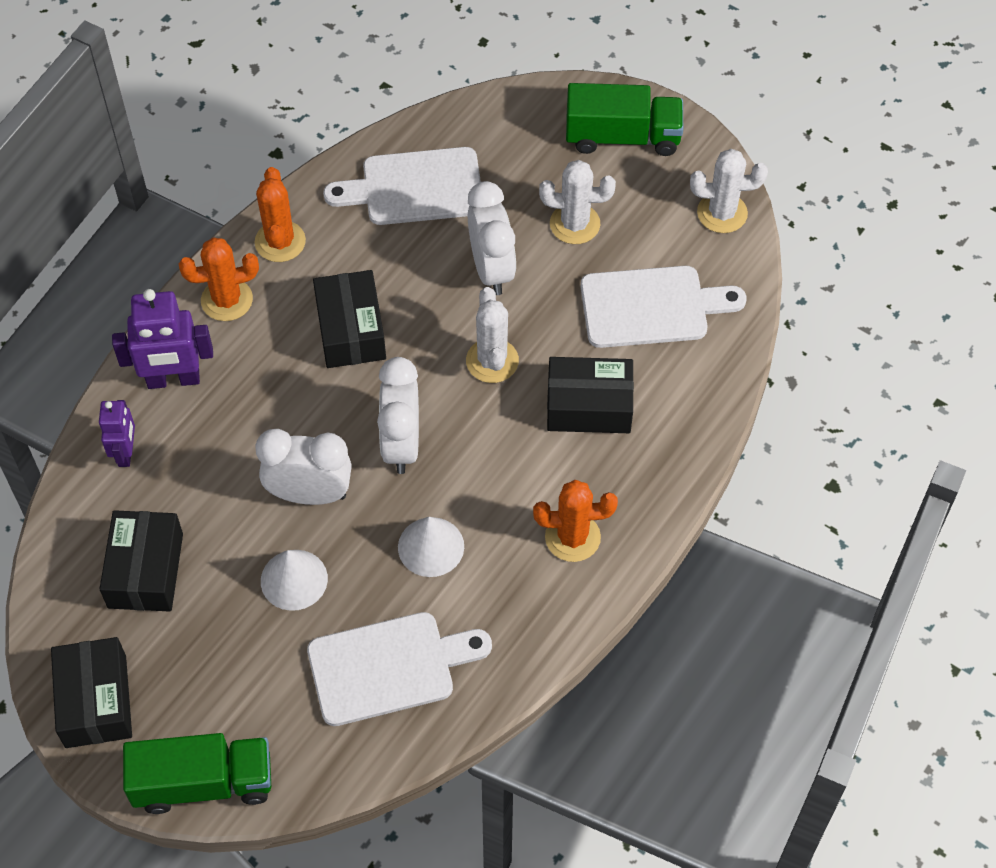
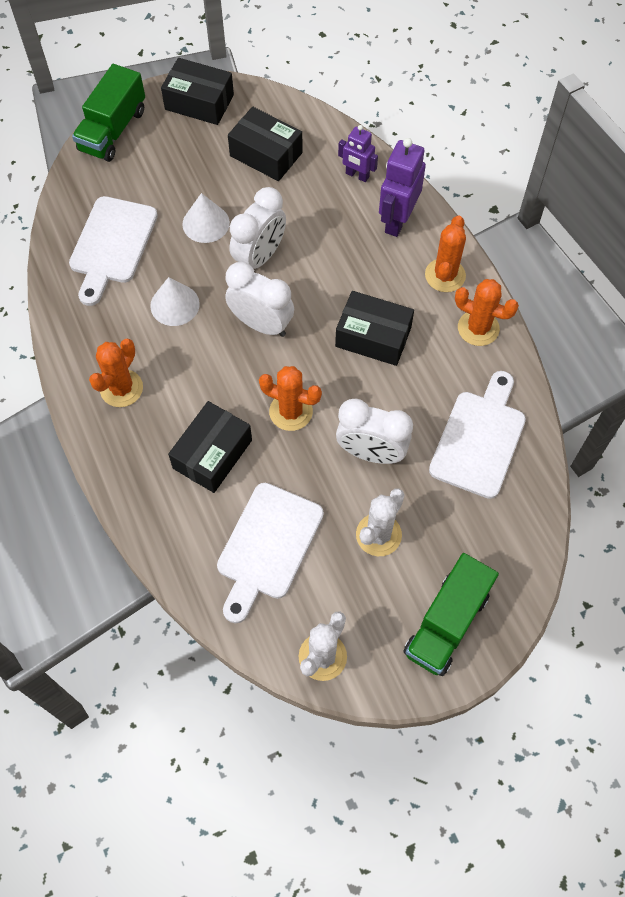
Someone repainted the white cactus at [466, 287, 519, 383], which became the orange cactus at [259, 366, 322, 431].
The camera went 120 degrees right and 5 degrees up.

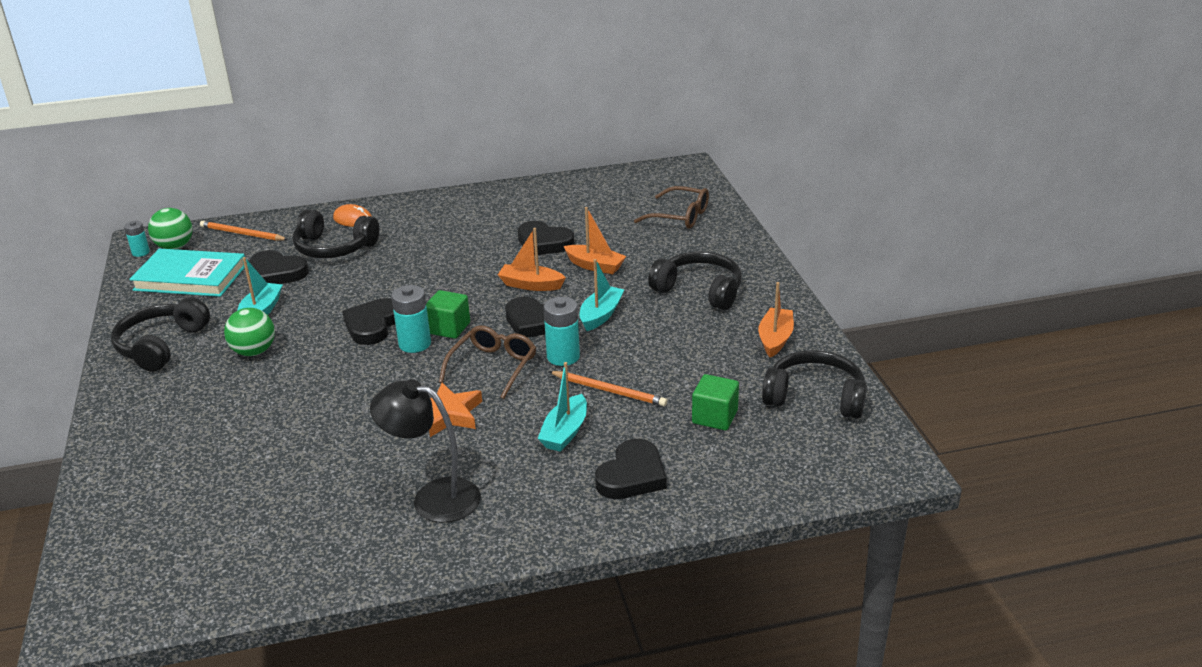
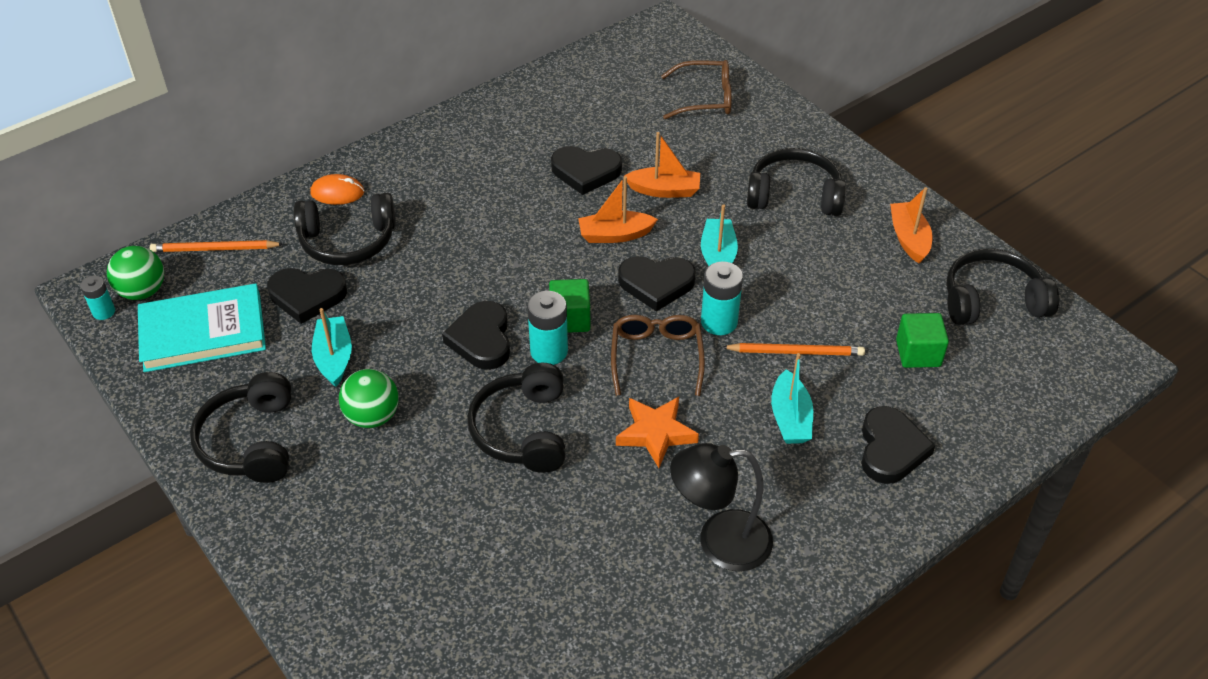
Someone put down the black headphones at [467, 363, 565, 473].
The camera went 25 degrees left and 15 degrees up.

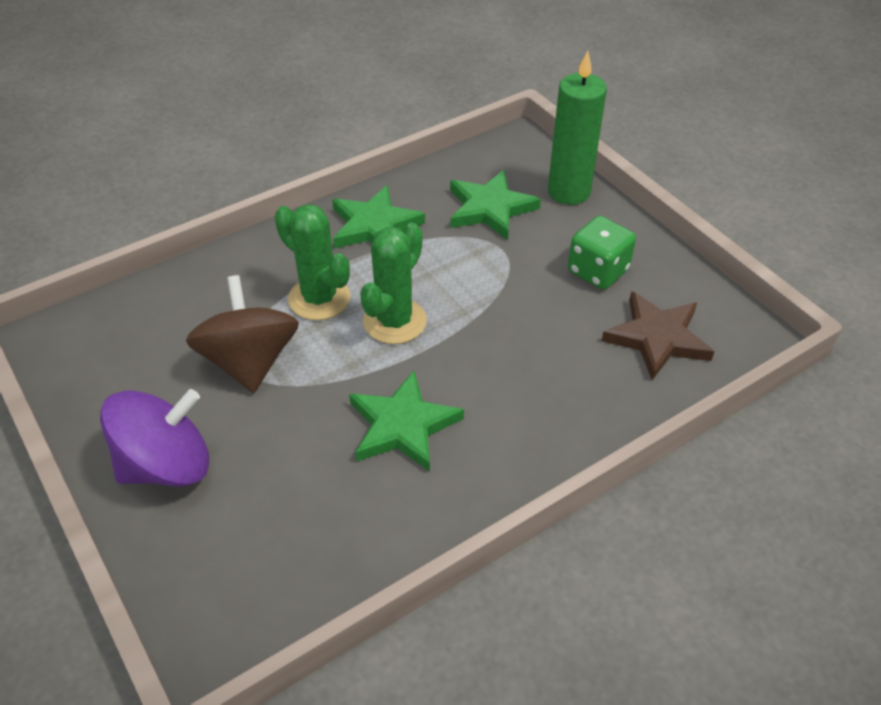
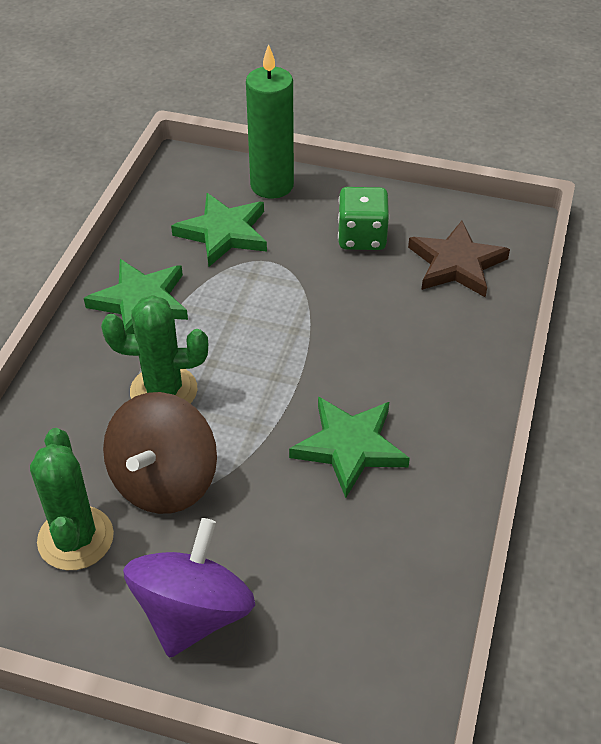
Someone carried the green cactus from [360, 223, 427, 344] to [30, 428, 114, 570].
Someone rotated the brown spinning top at [186, 275, 299, 393] by 105 degrees counterclockwise.
The camera went 40 degrees left and 0 degrees up.

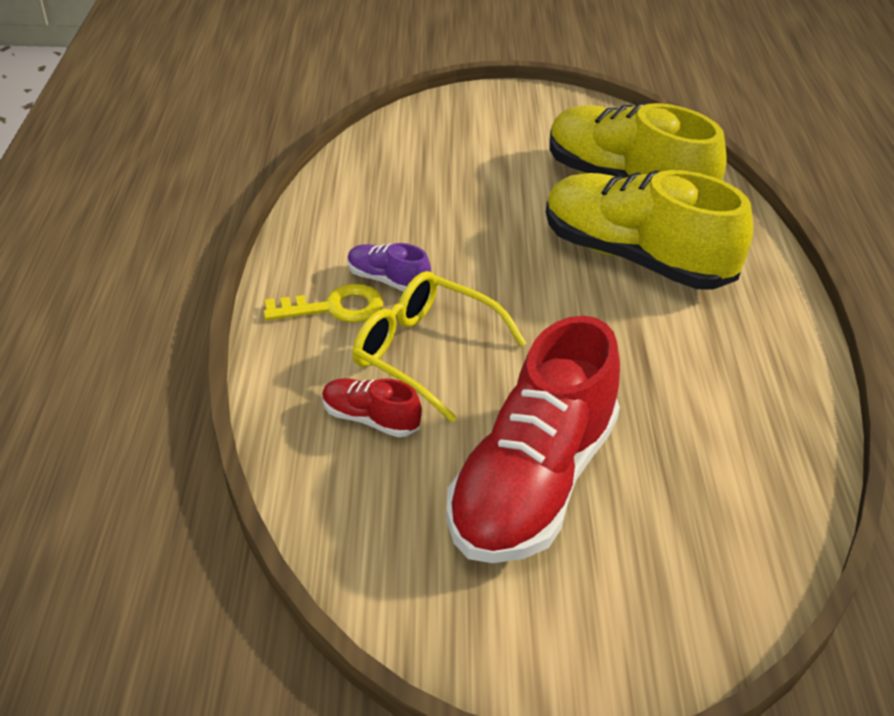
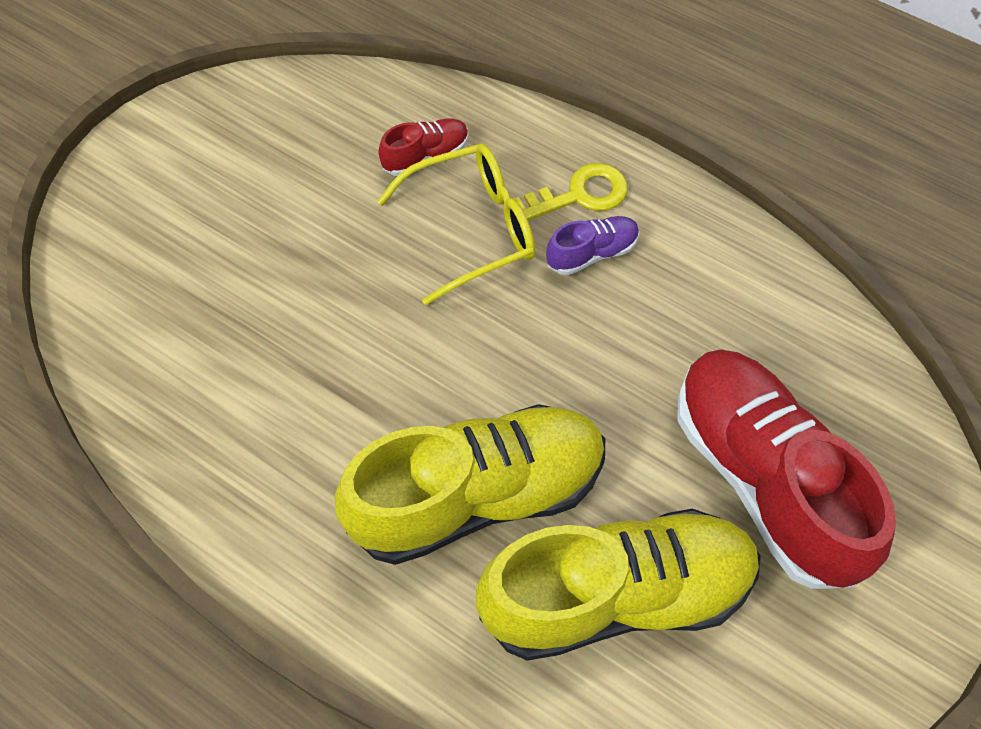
Someone carried the red shoe from [446, 316, 620, 563] to [677, 349, 896, 589].
Someone rotated the yellow key at [263, 284, 383, 323] by 135 degrees counterclockwise.
The camera went 125 degrees right and 20 degrees up.

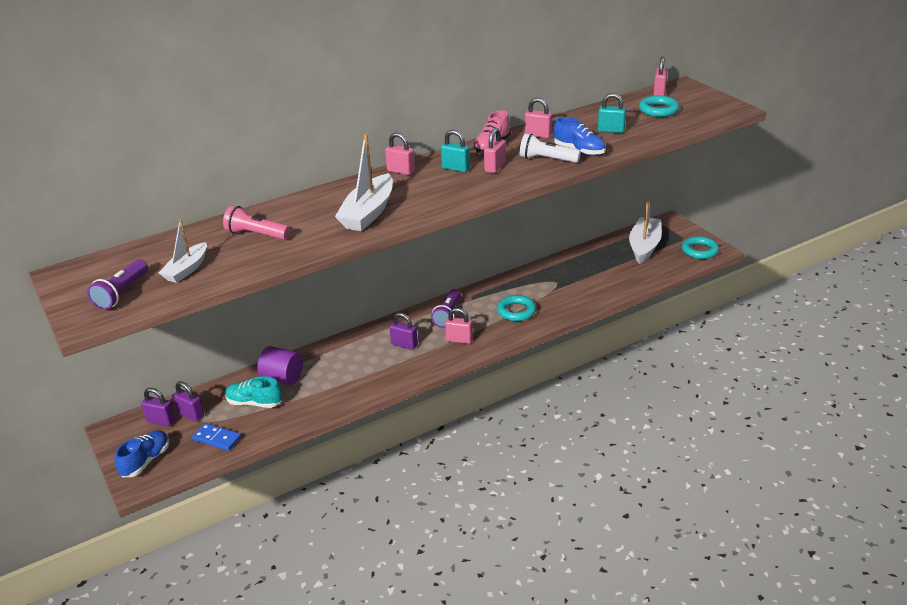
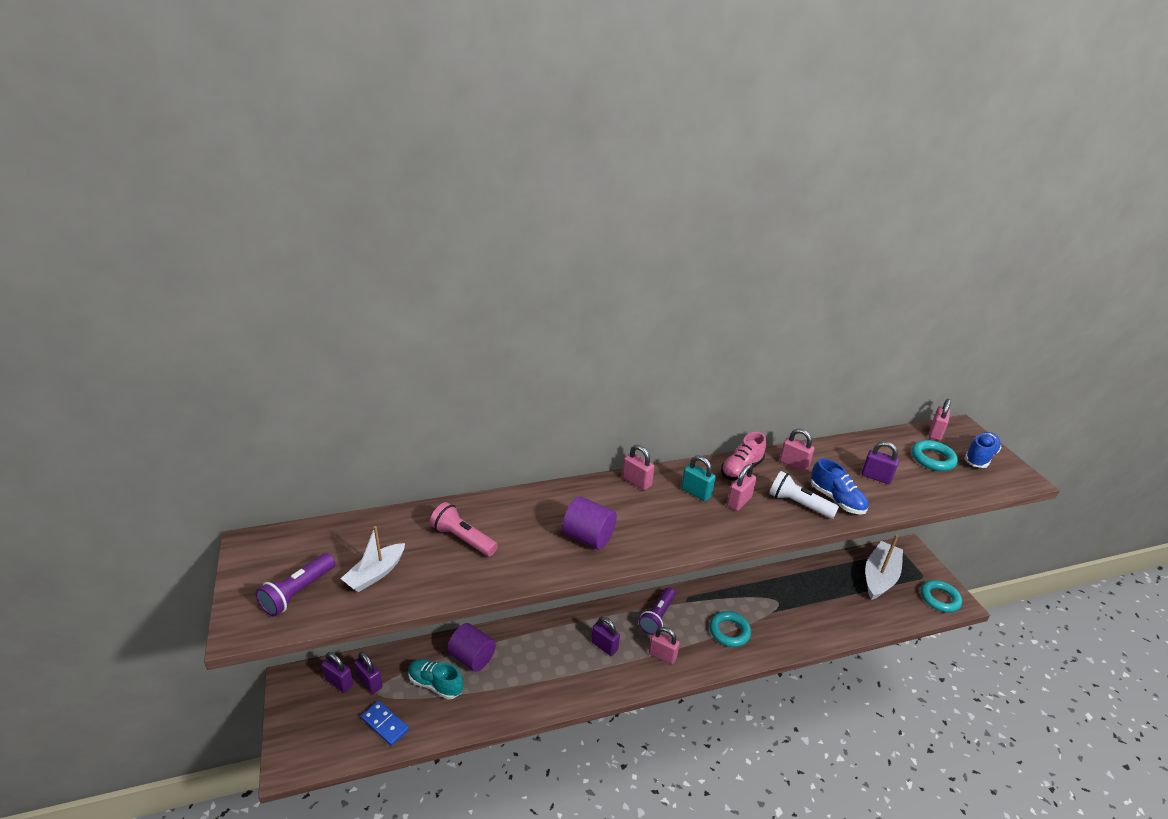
Someone carried the blue shoe from [115, 430, 169, 477] to [964, 432, 1002, 468].
Someone swapped the white boat at [335, 134, 393, 231] for the purple cylinder at [562, 496, 617, 549].
Someone repainted the turquoise padlock at [598, 93, 626, 133], which became the purple padlock at [861, 442, 899, 484].
The camera went 10 degrees right and 0 degrees up.

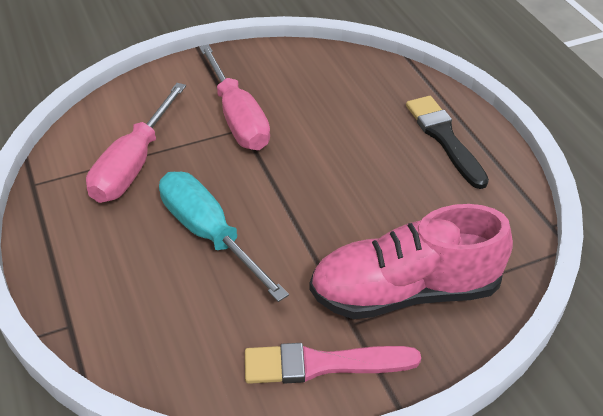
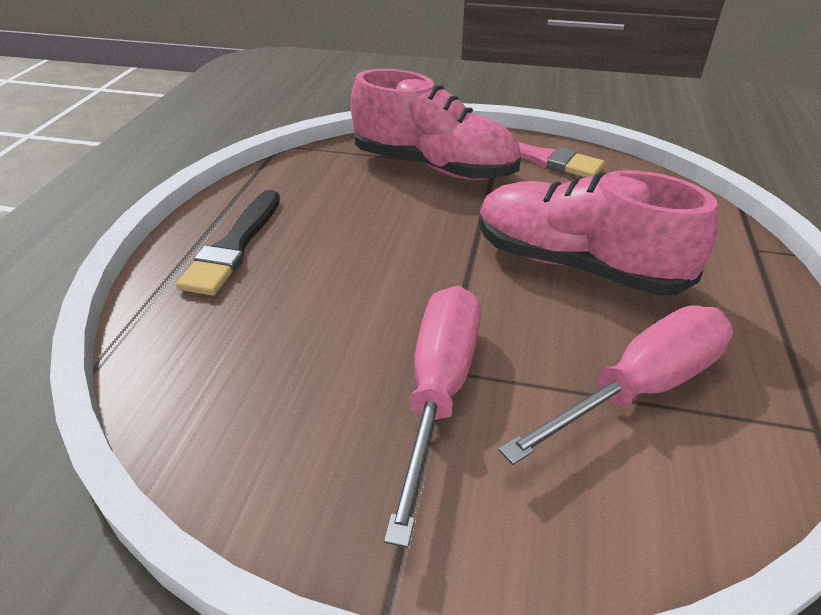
Someone swapped the turquoise screwdriver at [159, 172, 289, 302] for the pink shoe at [479, 170, 718, 296].
The camera went 145 degrees left and 5 degrees down.

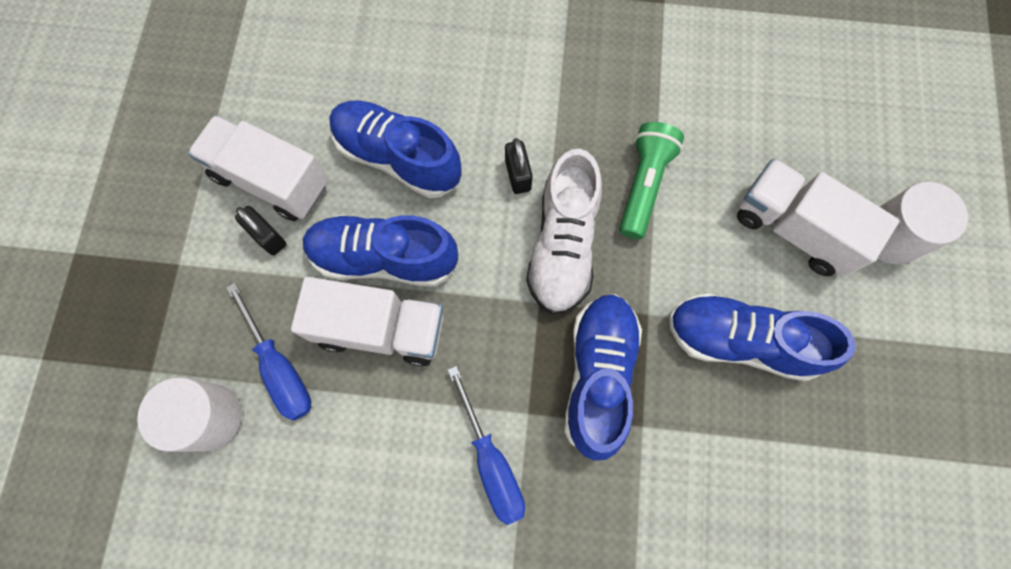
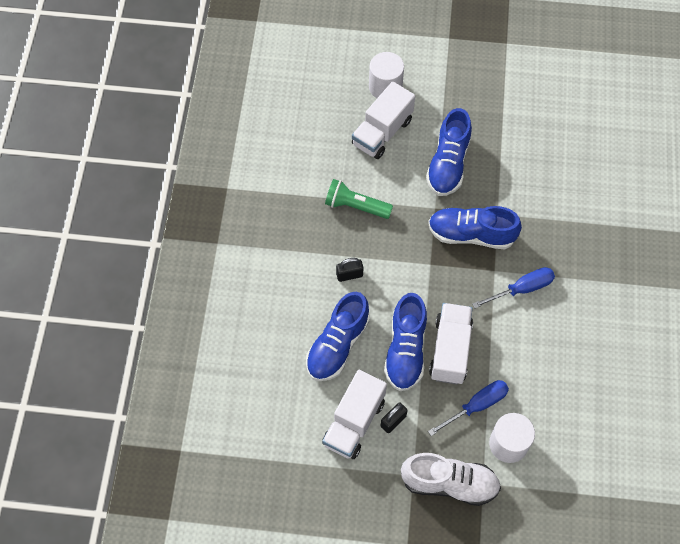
Someone carried the white shoe from [526, 149, 602, 315] to [401, 453, 501, 506].
The camera went 90 degrees left and 10 degrees down.

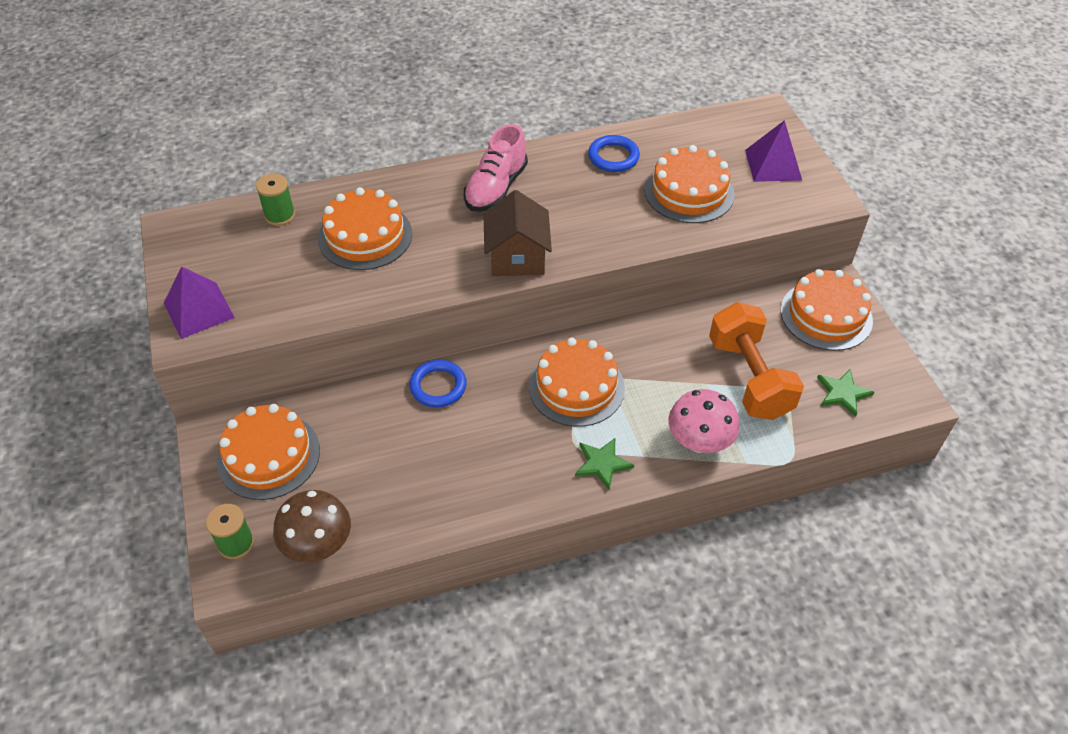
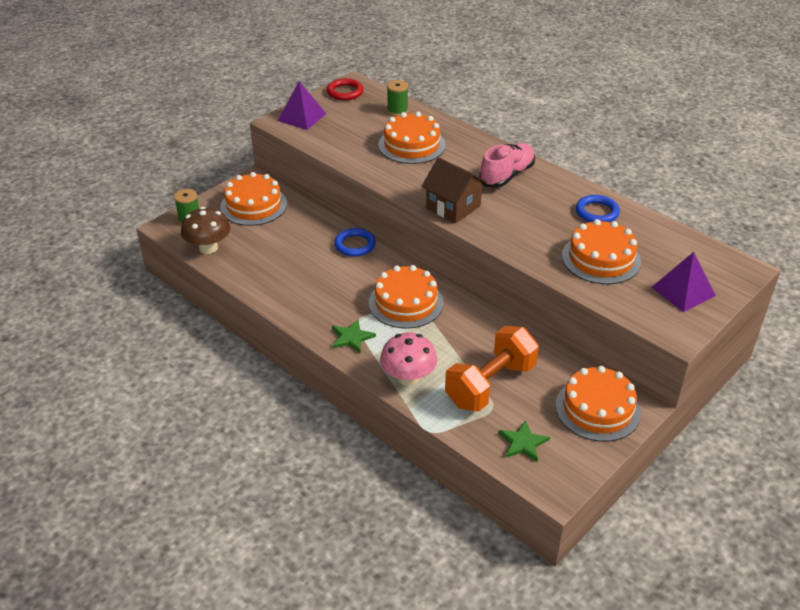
Someone put down the red ring at [327, 78, 364, 100].
Someone rotated the pink shoe at [464, 124, 528, 212] by 135 degrees clockwise.
Someone rotated the brown house at [483, 190, 552, 276] by 75 degrees clockwise.
The camera went 60 degrees right and 10 degrees down.

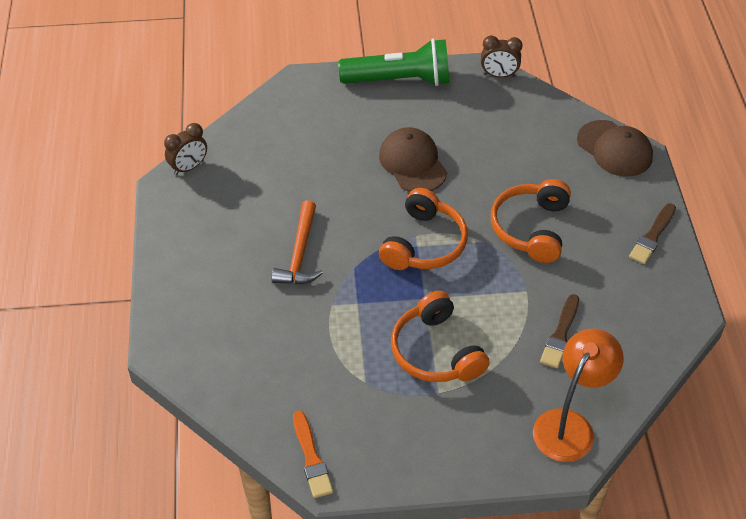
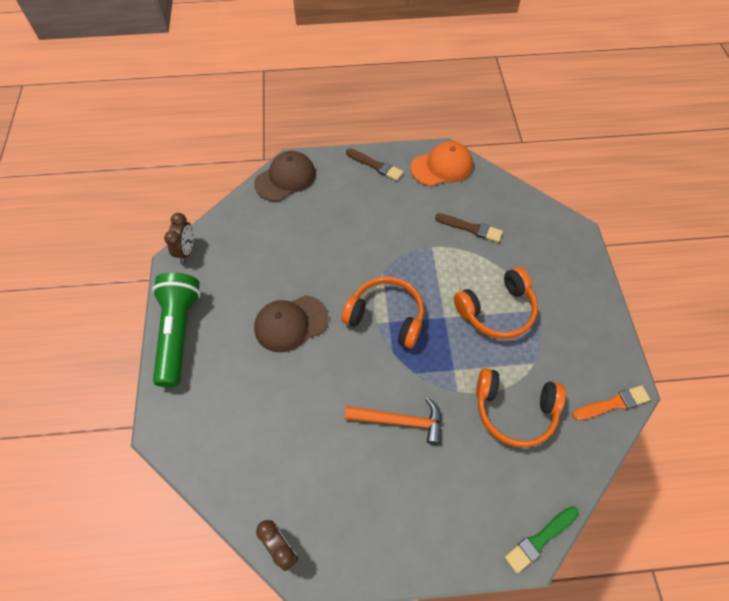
Someone took away the orange lamp at [533, 328, 624, 462].
Someone put down the orange cap at [411, 141, 473, 186].
Someone put down the green brush at [504, 506, 579, 574].
Someone carried the orange headphones from [491, 179, 571, 263] to [476, 368, 566, 448].
The camera went 90 degrees left and 10 degrees up.

